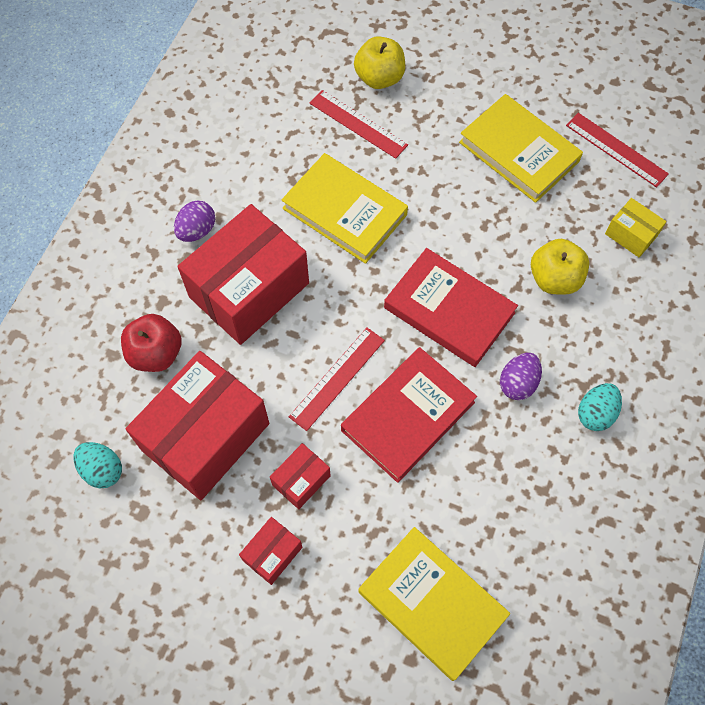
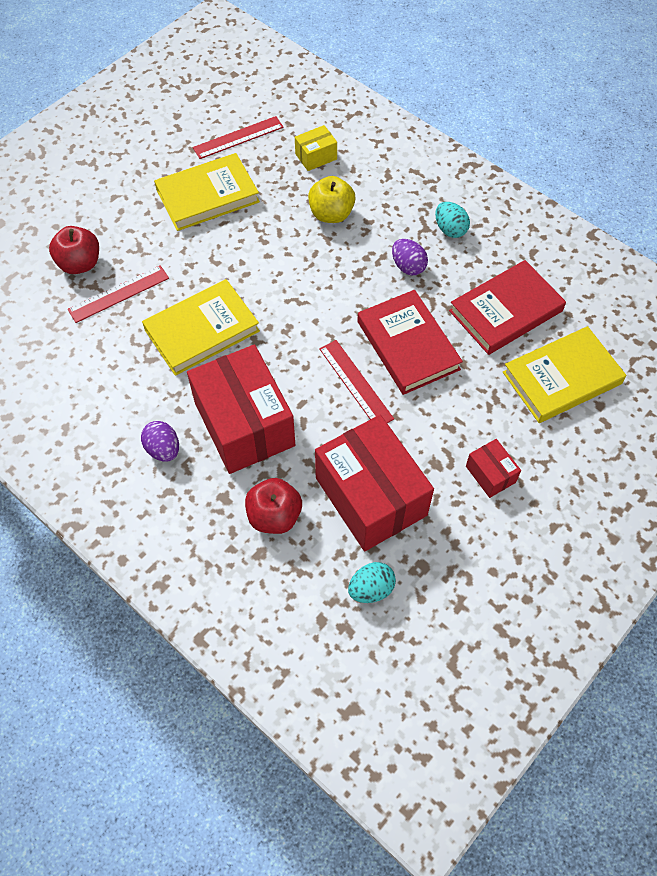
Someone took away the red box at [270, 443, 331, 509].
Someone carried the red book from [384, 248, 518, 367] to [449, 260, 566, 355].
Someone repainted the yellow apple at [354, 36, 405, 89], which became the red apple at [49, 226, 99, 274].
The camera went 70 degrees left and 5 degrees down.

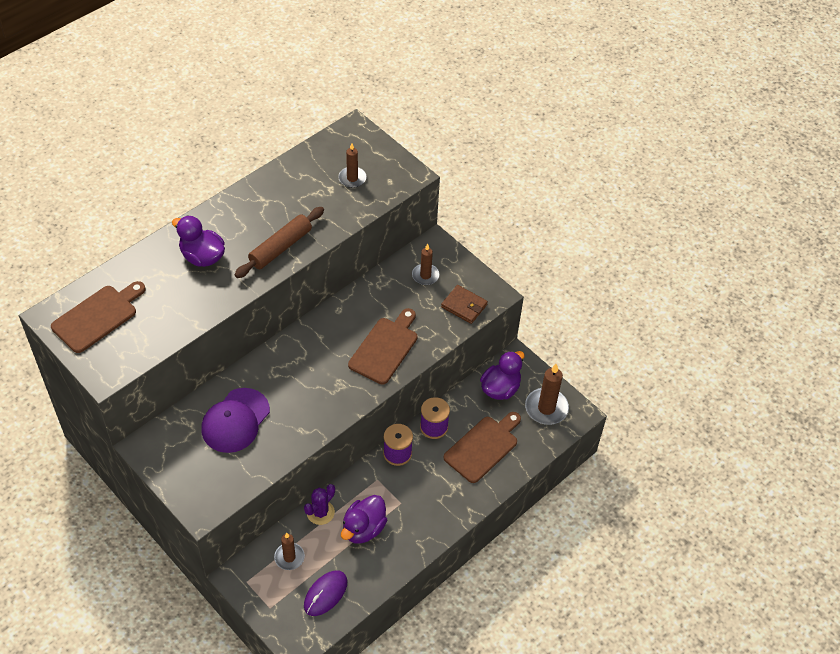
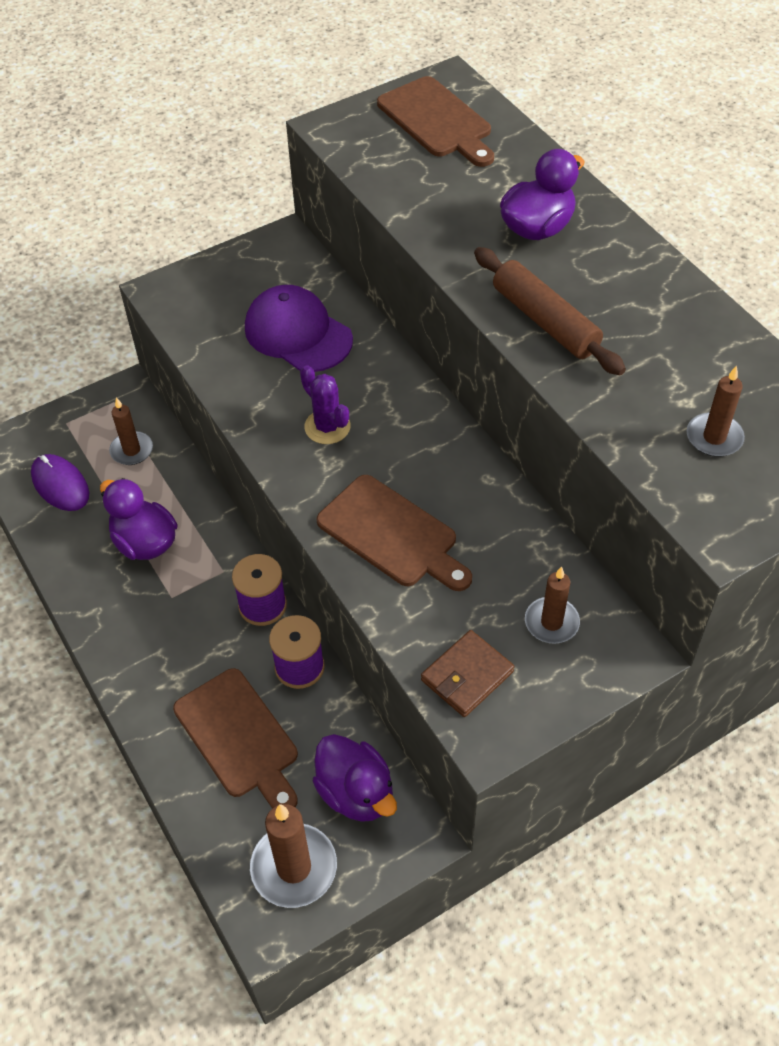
Someone carried the purple cactus from [304, 484, 335, 525] to [300, 365, 351, 444].
The camera went 105 degrees right and 0 degrees up.

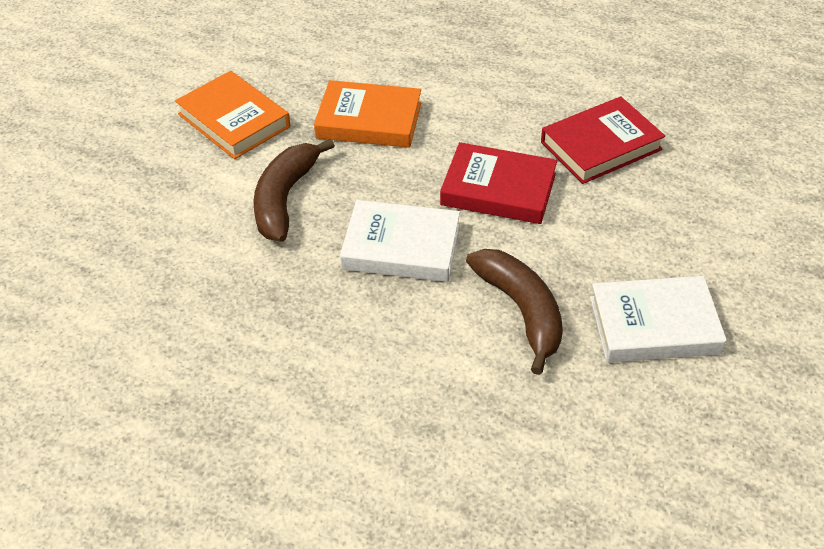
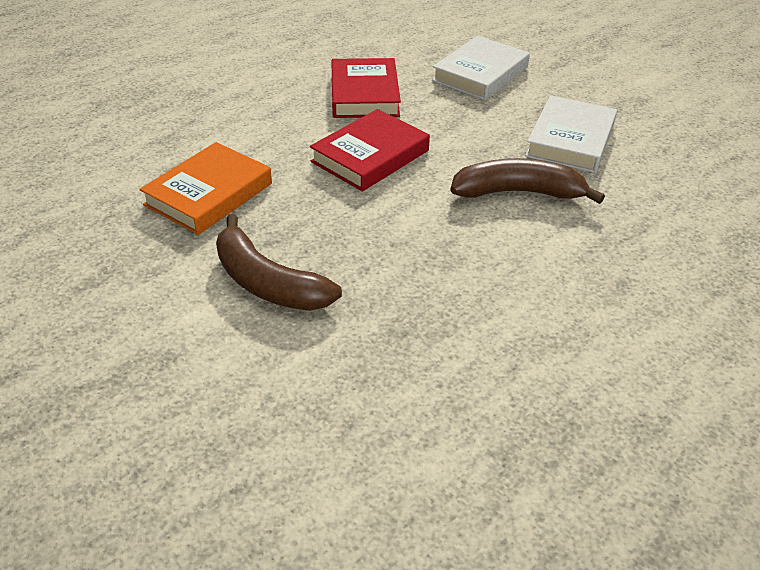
Someone took away the orange book at [175, 71, 290, 159].
Someone carried the white book from [340, 200, 460, 282] to [432, 36, 530, 100].
The camera went 65 degrees left and 5 degrees down.

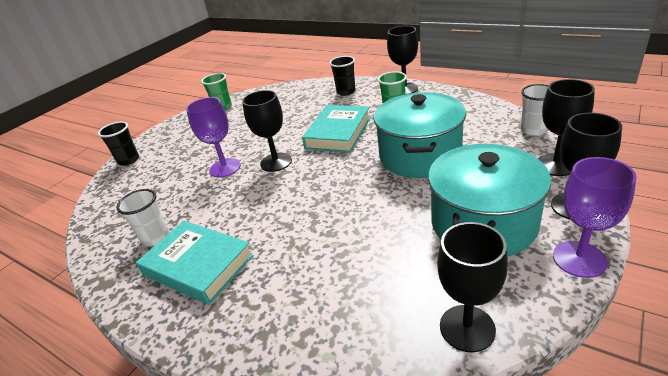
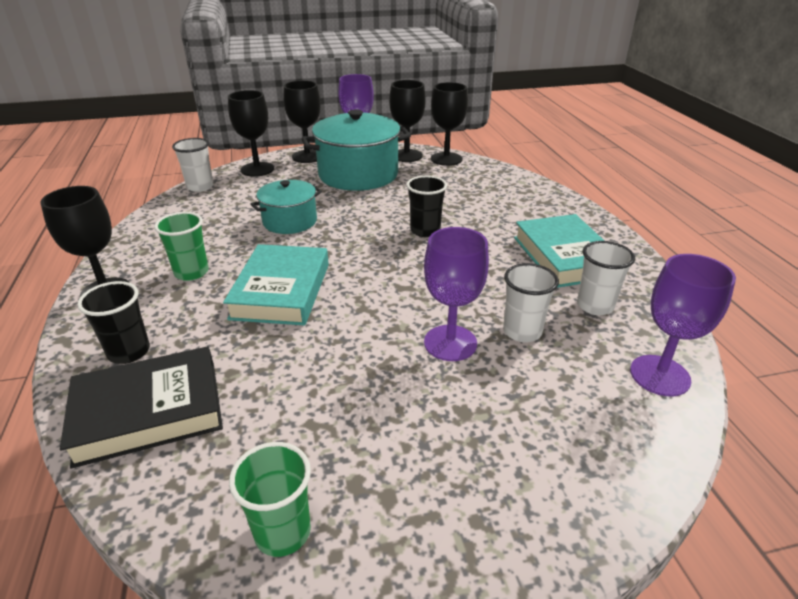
Someone put down the black book at [60, 346, 223, 469].
Someone put down the white cup at [503, 263, 559, 342].
Someone put down the purple goblet at [630, 254, 736, 397].
Someone carried the black cup from [98, 121, 139, 166] to [406, 176, 447, 237].
Someone carried the black goblet from [242, 90, 292, 172] to [389, 80, 426, 162].
Someone rotated the turquoise book at [302, 105, 370, 153] by 60 degrees counterclockwise.
Someone scaled the turquoise pot at [374, 92, 466, 178] by 0.58.
The camera went 140 degrees left and 0 degrees up.

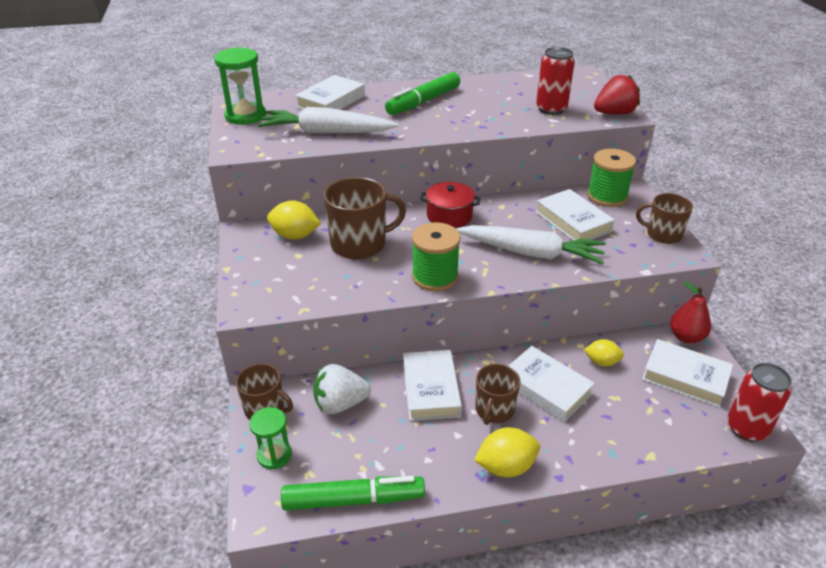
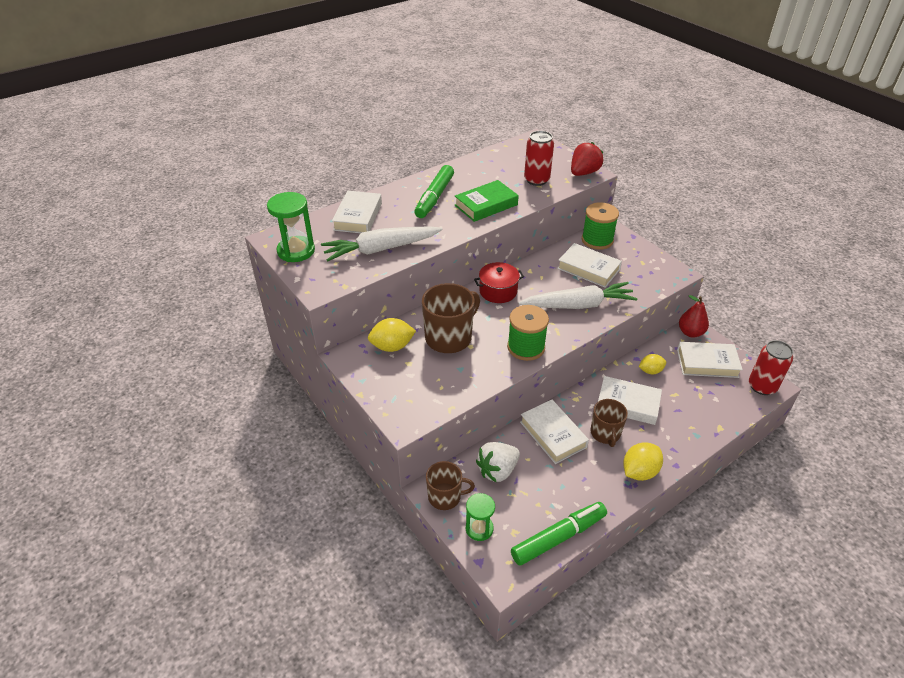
Someone took away the brown mug at [636, 193, 693, 244].
Someone put down the green book at [455, 180, 519, 222].
The camera went 25 degrees left and 5 degrees up.

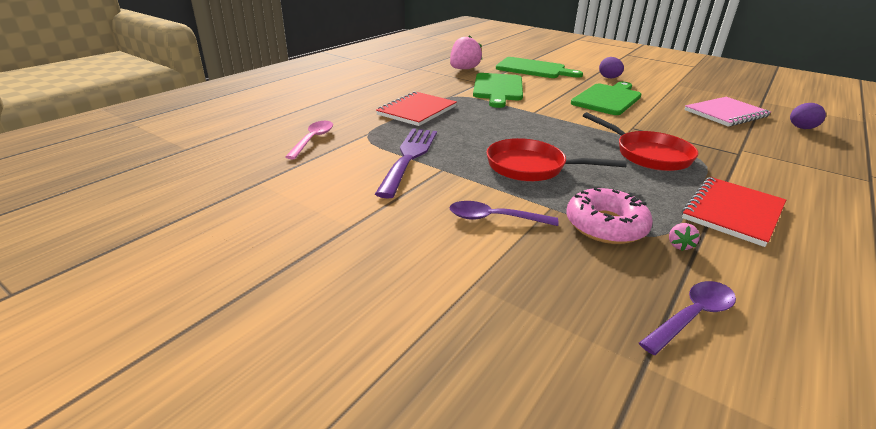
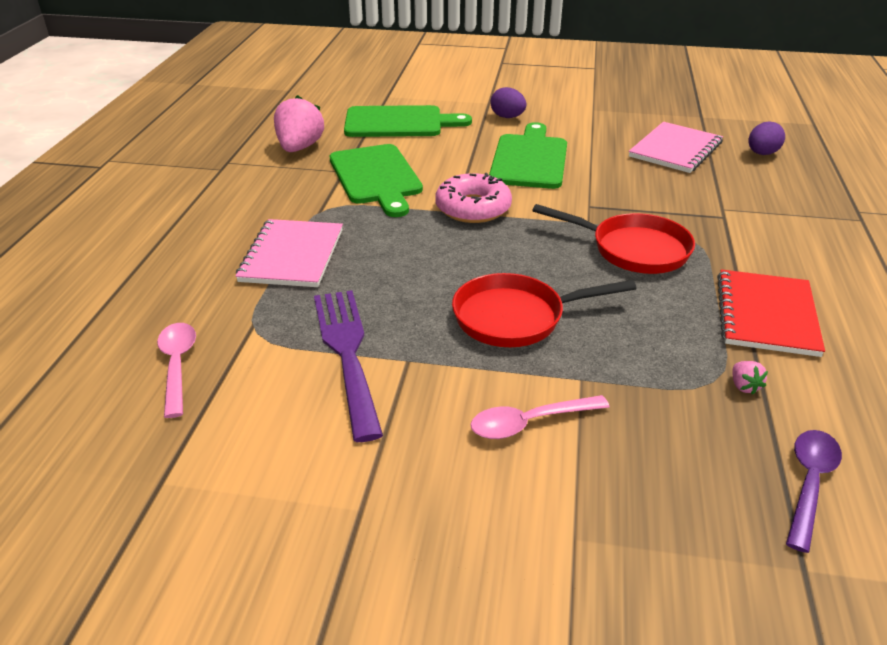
Someone carried the pink donut from [567, 188, 653, 244] to [435, 173, 512, 223].
Someone repainted the red notebook at [376, 91, 457, 126], which became the pink notebook at [236, 219, 343, 287].
Someone repainted the purple spoon at [449, 201, 559, 226], which became the pink spoon at [470, 395, 609, 439].
The camera went 25 degrees left and 5 degrees up.

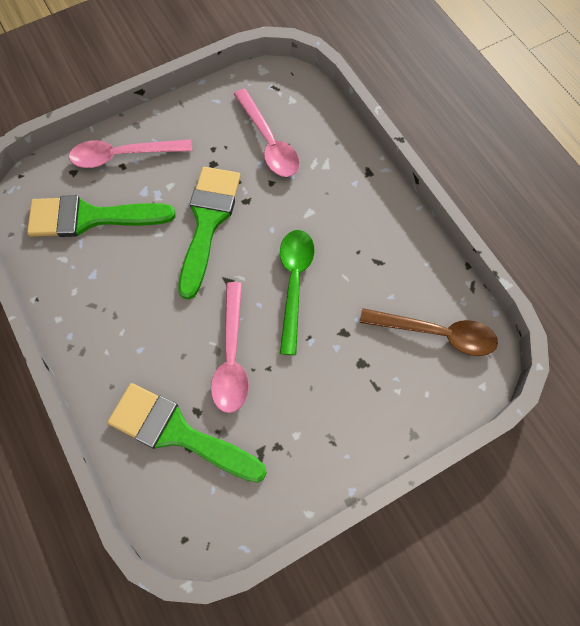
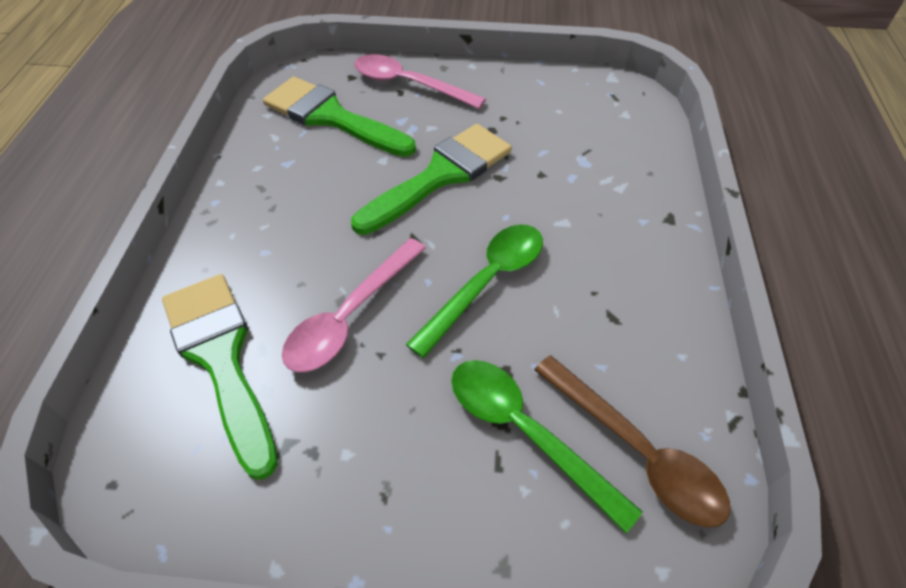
Someone took away the pink spoon at [234, 89, 300, 177].
Someone put down the green spoon at [451, 360, 643, 533].
The camera went 35 degrees right and 15 degrees down.

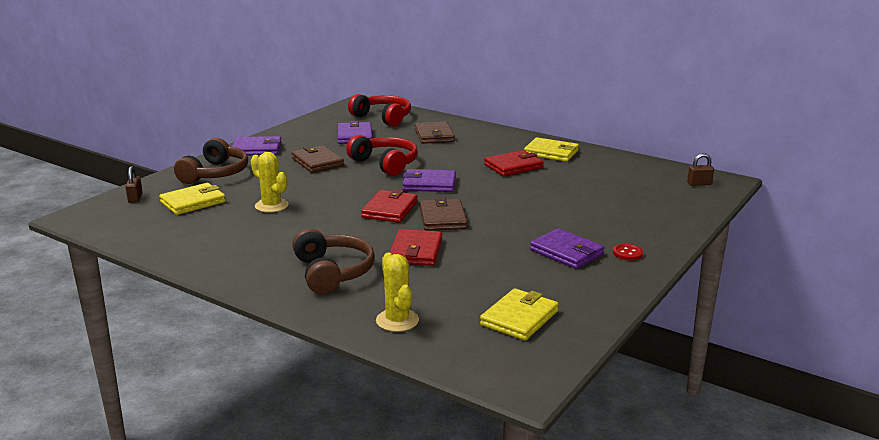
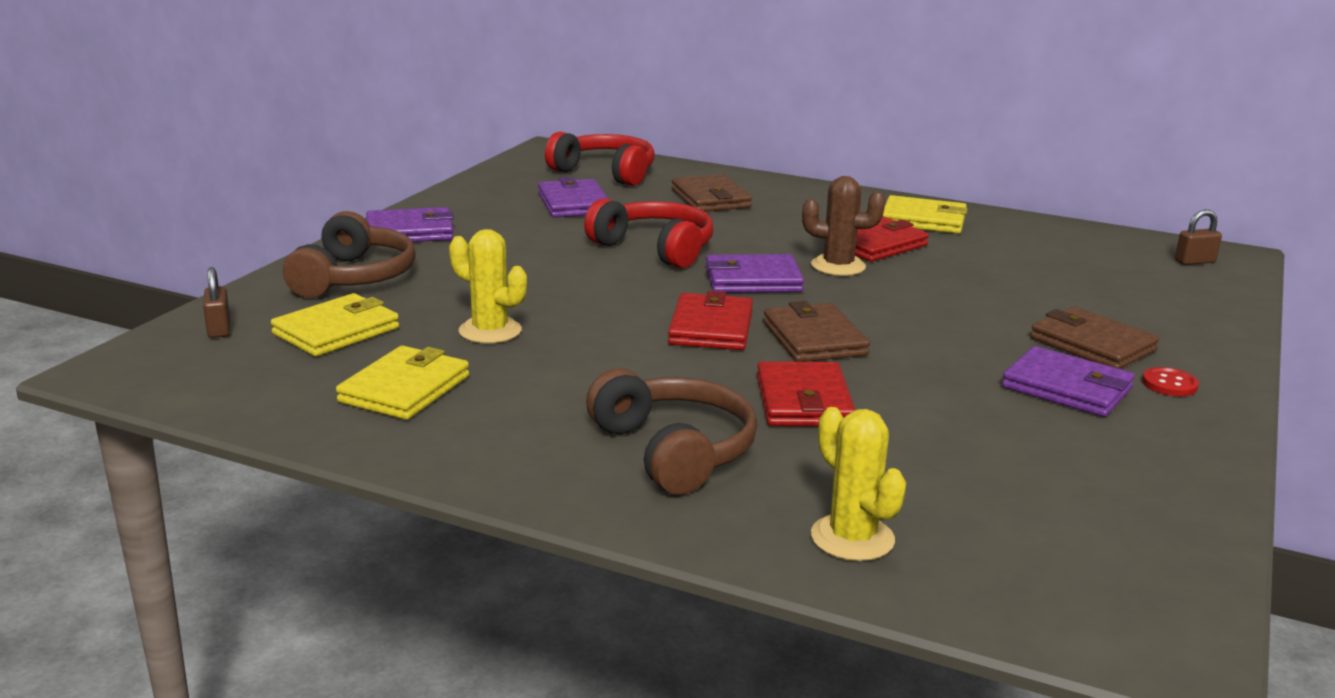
Someone put down the brown cactus at [802, 176, 885, 276].
Someone carried the brown wallet from [291, 145, 344, 173] to [1031, 306, 1159, 369].
Someone carried the yellow wallet from [480, 288, 558, 341] to [336, 346, 469, 420].
The camera went 10 degrees left and 0 degrees up.

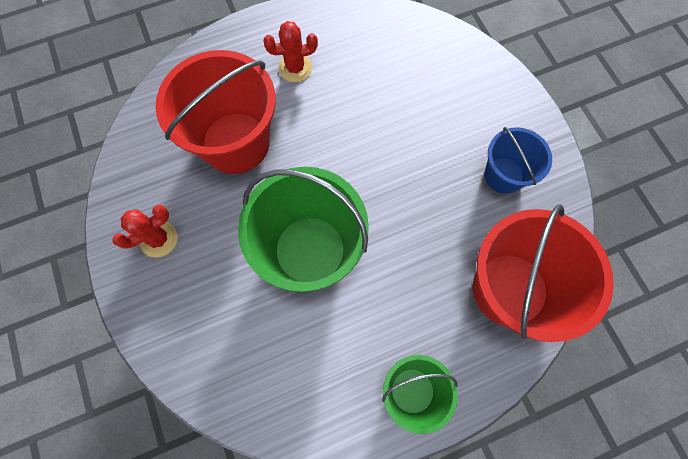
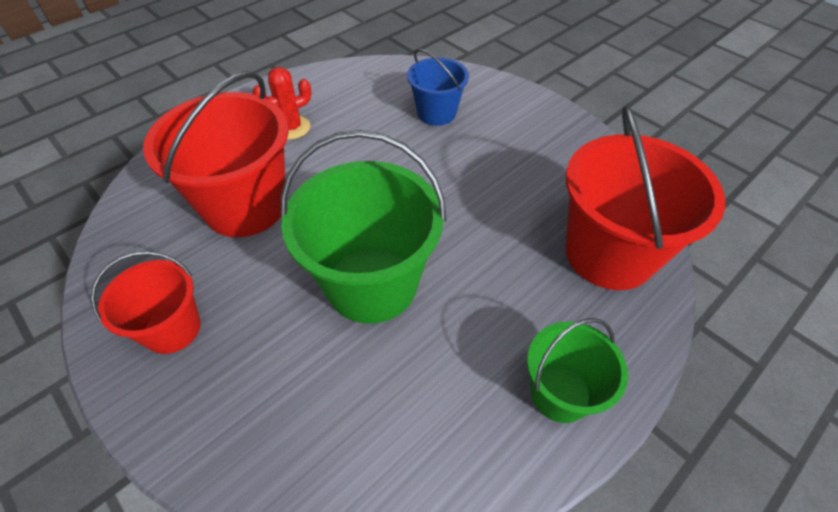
Someone carried the blue bucket from [485, 127, 552, 194] to [407, 49, 469, 126].
Someone swapped the red cactus at [112, 204, 178, 258] for the red bucket at [91, 251, 201, 354].
The camera went 20 degrees left and 20 degrees down.

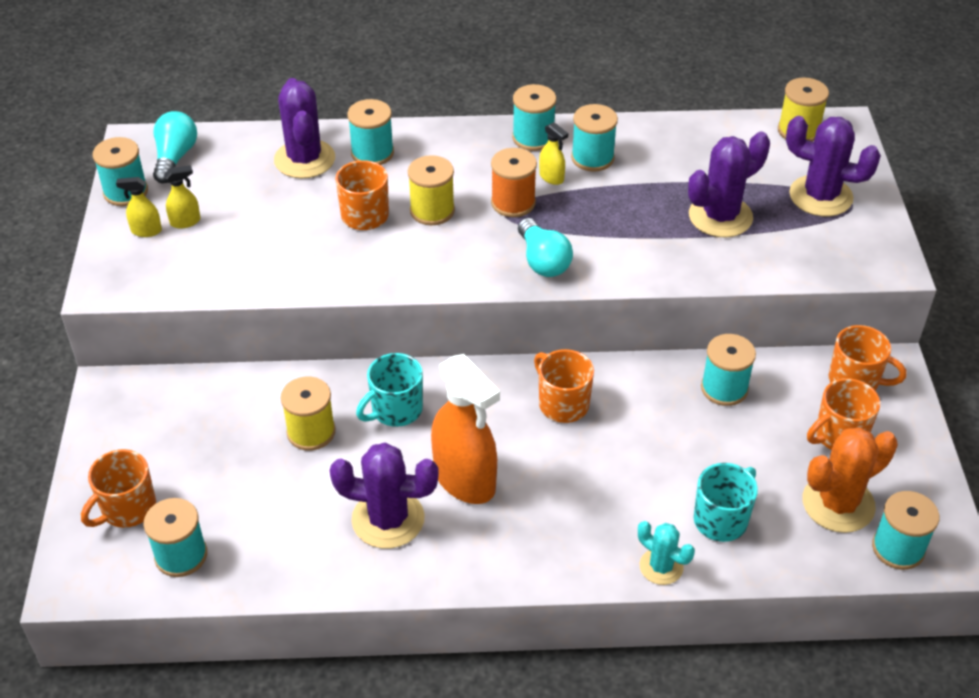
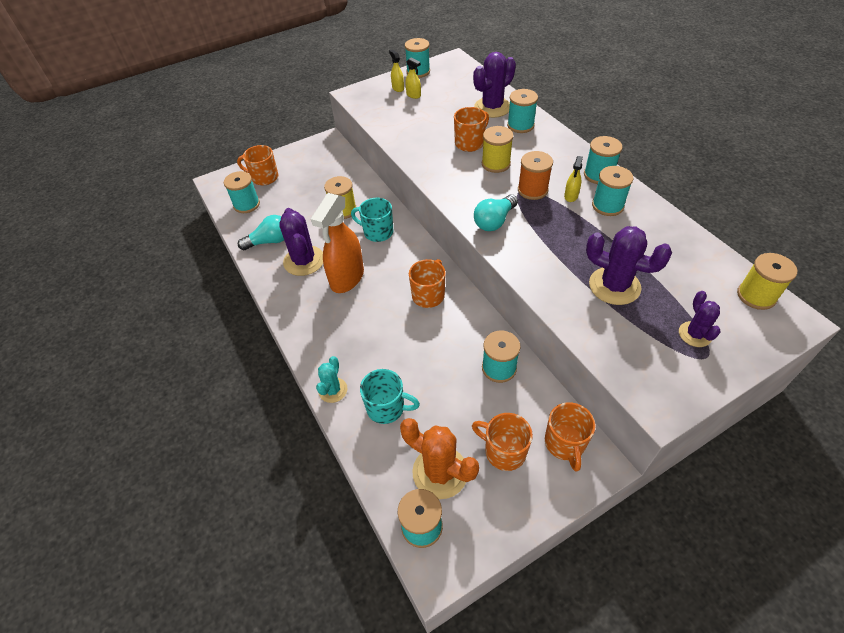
Someone carried the turquoise light bulb from [153, 111, 197, 183] to [238, 215, 284, 250].
Someone scaled the purple cactus at [786, 116, 881, 216] by 0.59.
The camera went 65 degrees right and 5 degrees up.

